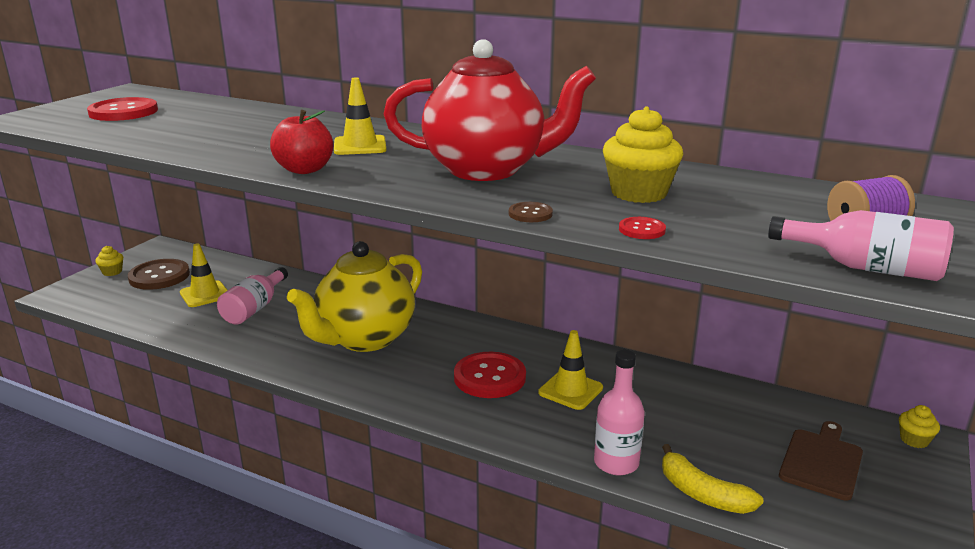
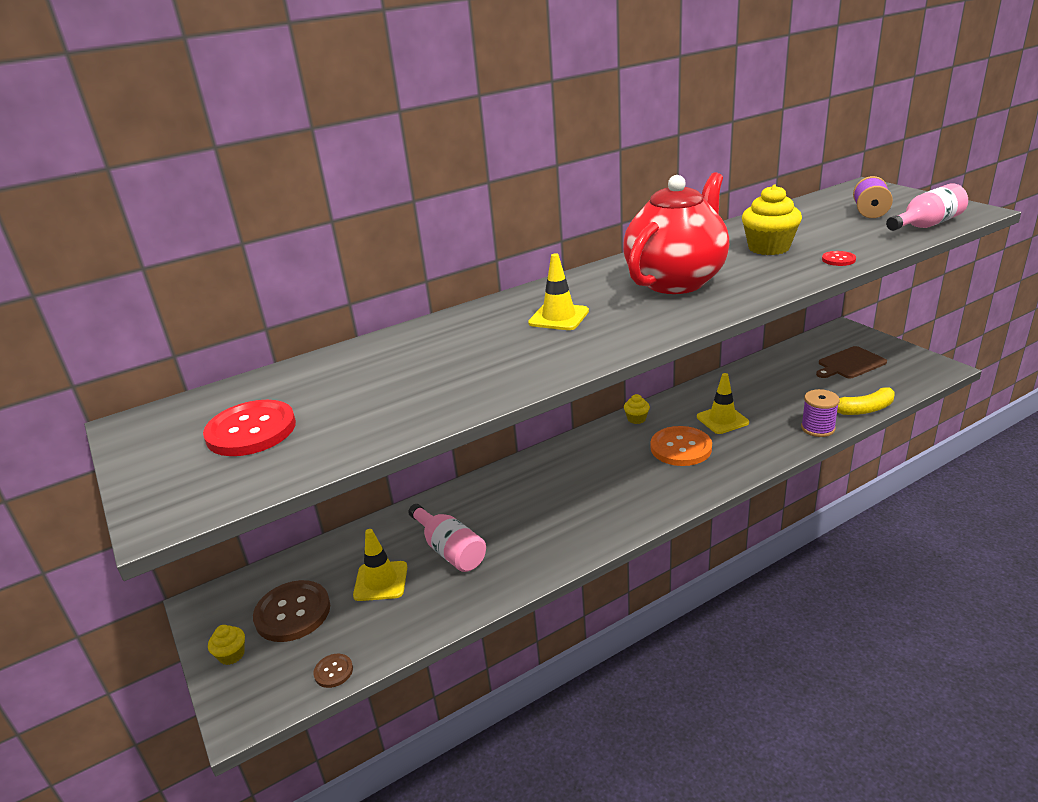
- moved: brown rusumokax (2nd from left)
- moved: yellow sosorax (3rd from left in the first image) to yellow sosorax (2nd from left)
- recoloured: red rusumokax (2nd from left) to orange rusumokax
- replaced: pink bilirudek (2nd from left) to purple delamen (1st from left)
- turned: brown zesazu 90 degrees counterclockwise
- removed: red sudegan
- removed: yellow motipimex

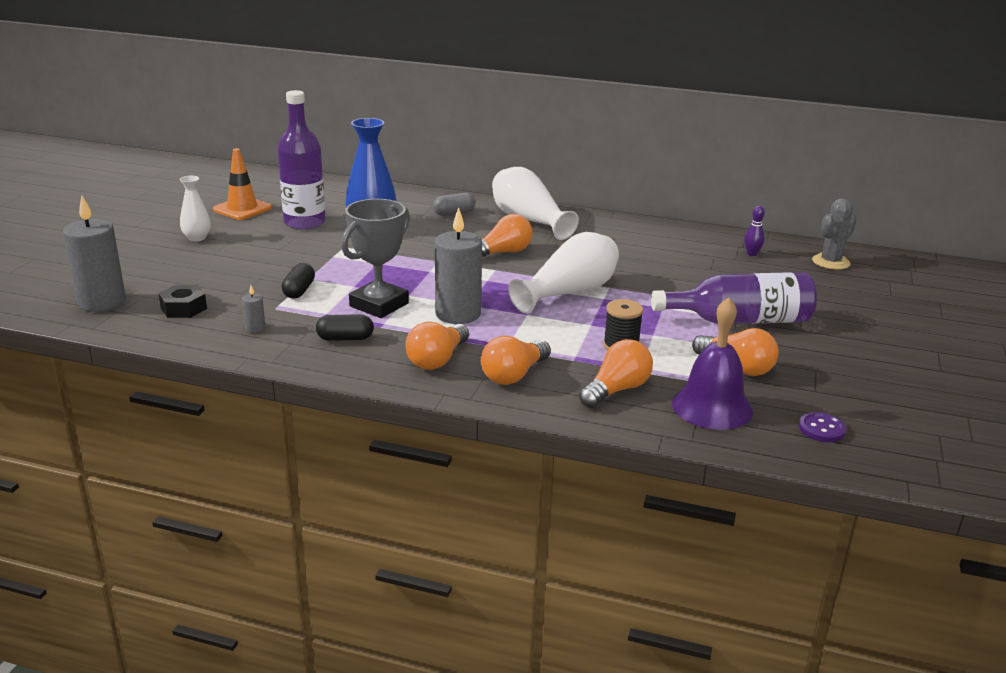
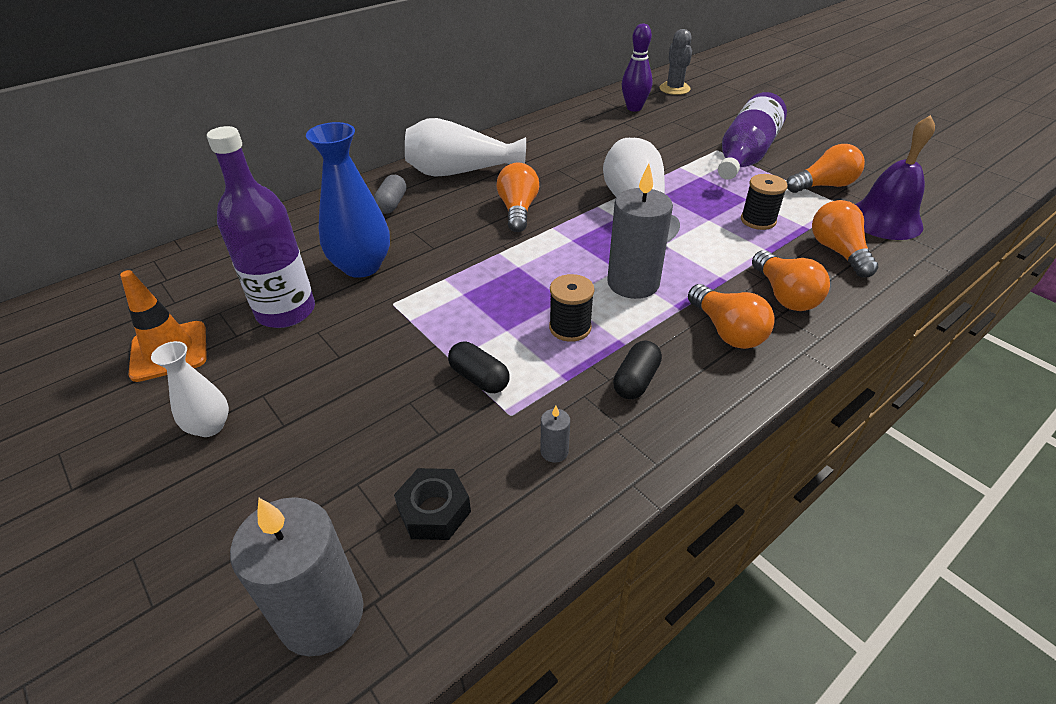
- replaced: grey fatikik to black delamen (1st from left)
- resized: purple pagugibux x1.72
- removed: purple rusumokax

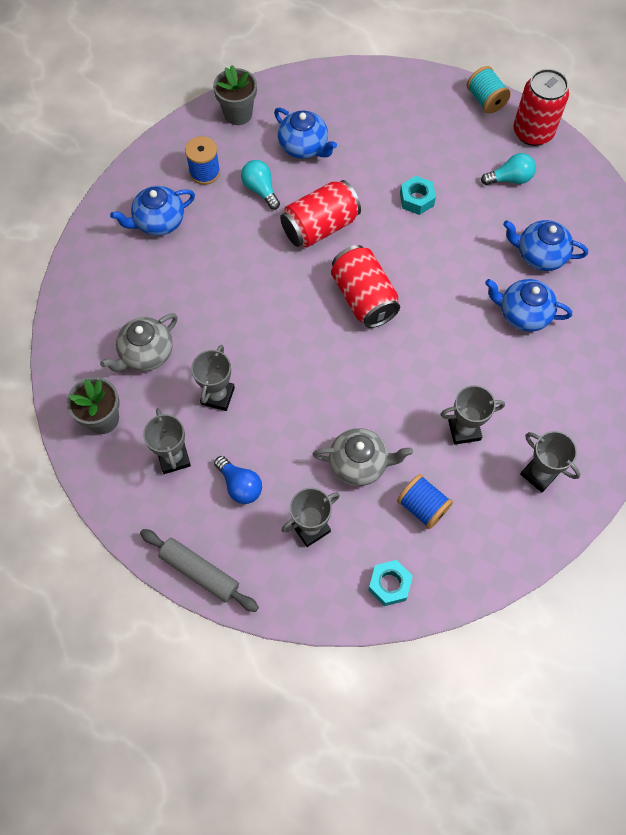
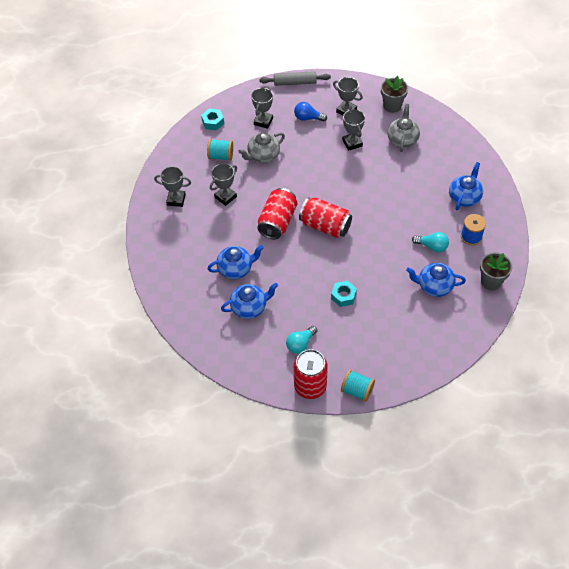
- recoloured: blue delamen (2nd from left) to turquoise delamen (1st from left)
- moved: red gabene (1st from left)

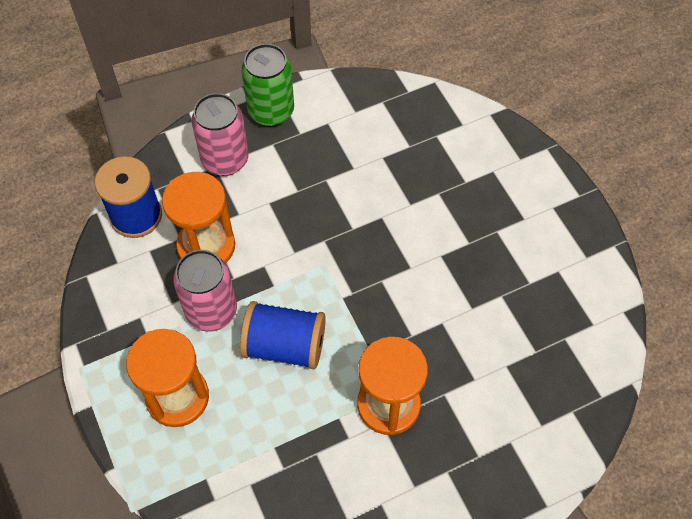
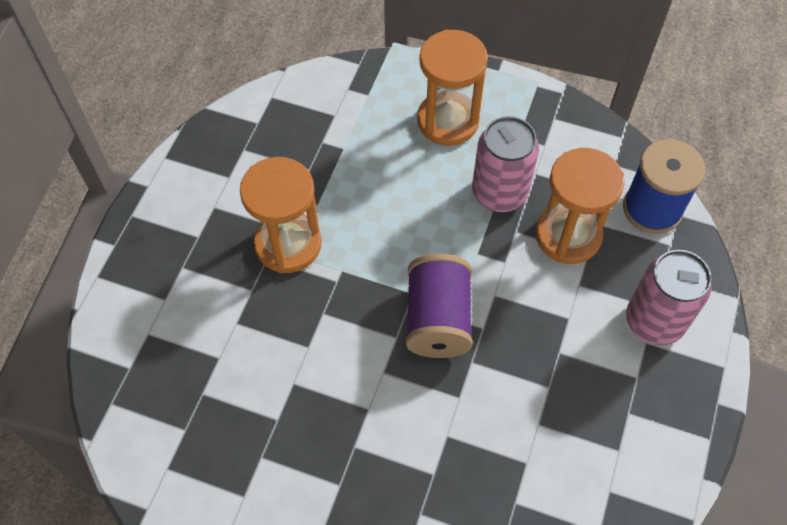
- added: purple delamen
- removed: blue delamen (2nd from left)
- removed: green gabene

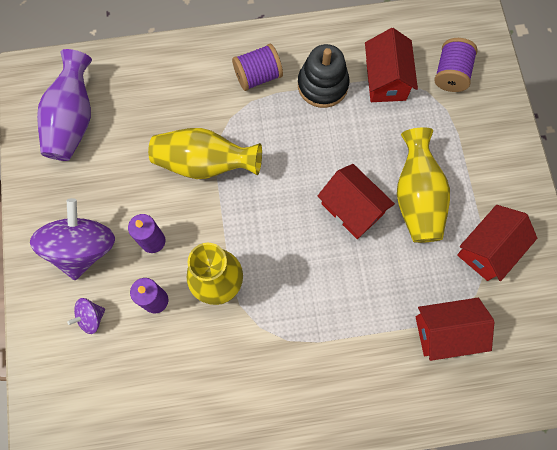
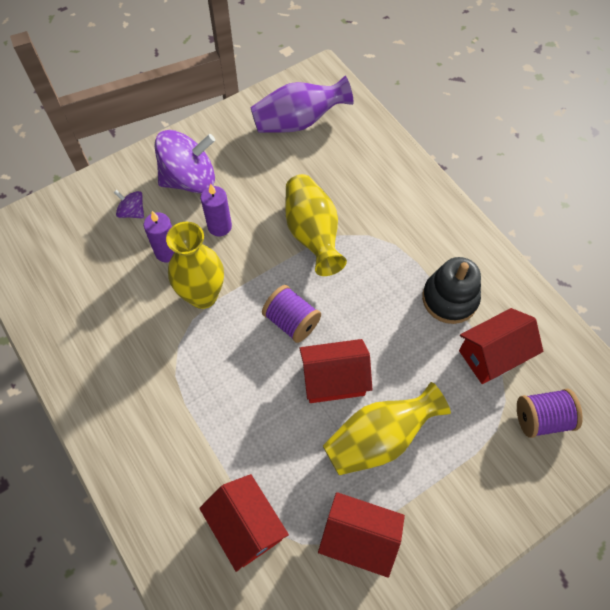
- moved: purple delamen (1st from left)
- turned: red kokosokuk (1st from left in the first image) 60 degrees clockwise

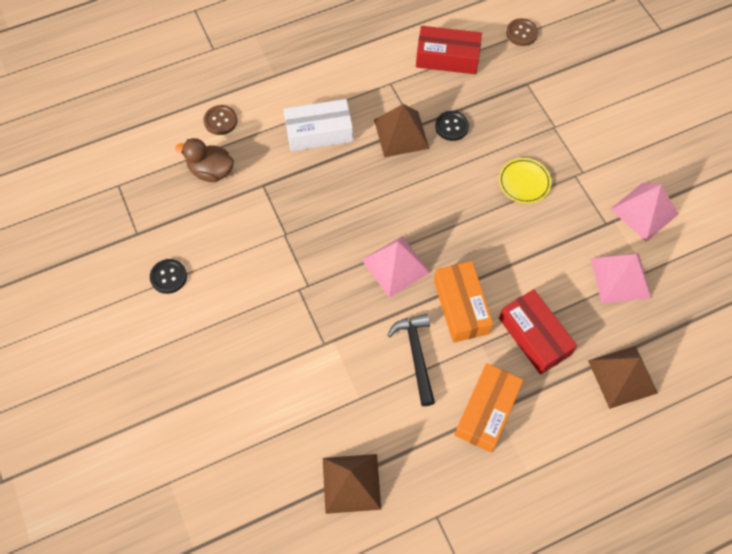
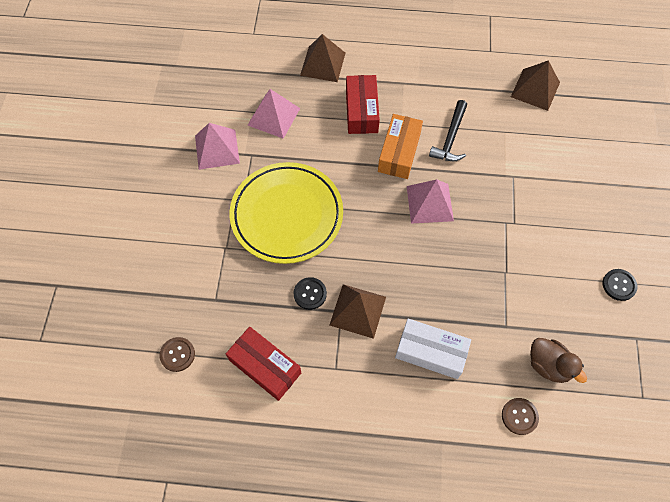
- resized: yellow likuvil x2.38
- removed: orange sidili (2nd from left)

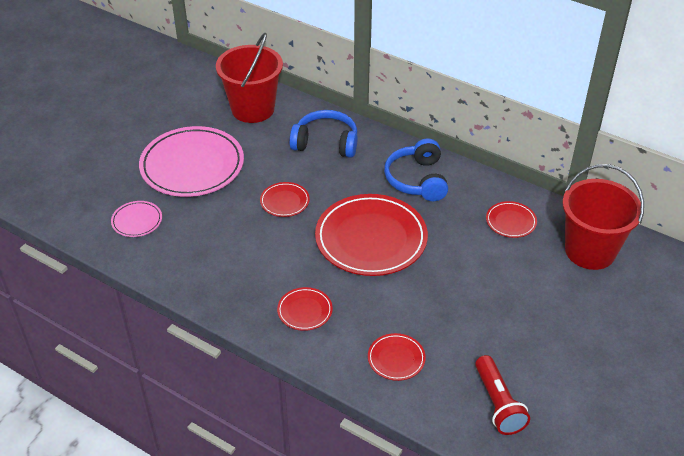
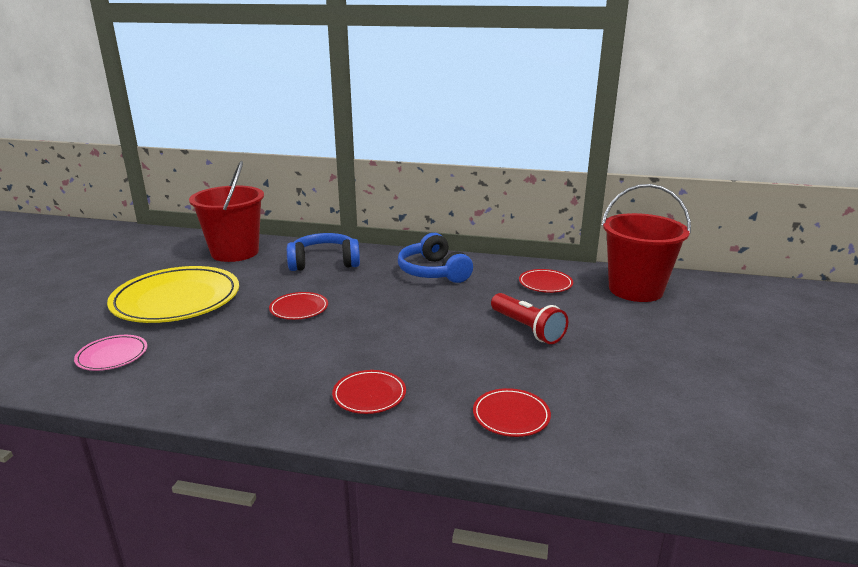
- recoloured: pink likuvil (2nd from left) to yellow likuvil
- moved: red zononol
- removed: red likuvil (3rd from left)

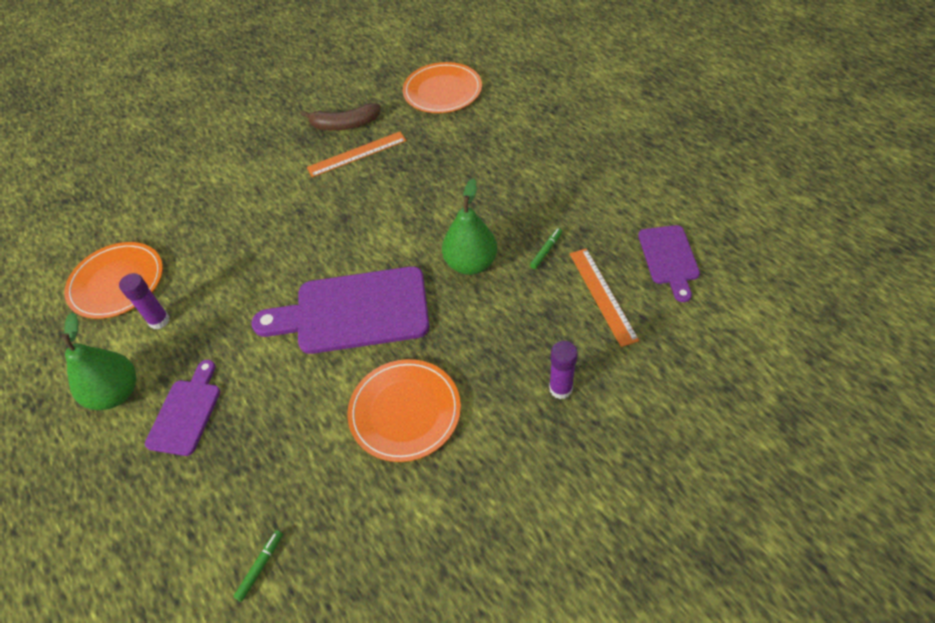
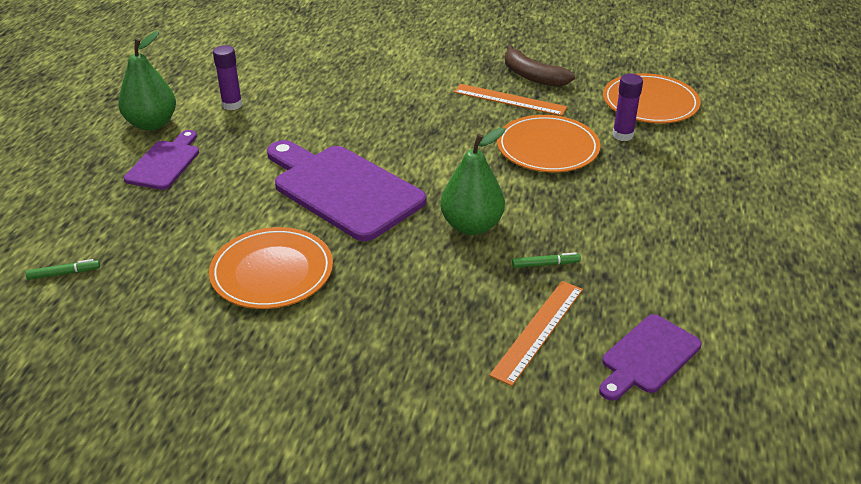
- turned: purple zesazu (1st from left) 45 degrees counterclockwise
- moved: orange likuvil (1st from left in the first image) to orange likuvil (2nd from left)
- moved: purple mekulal (2nd from left)

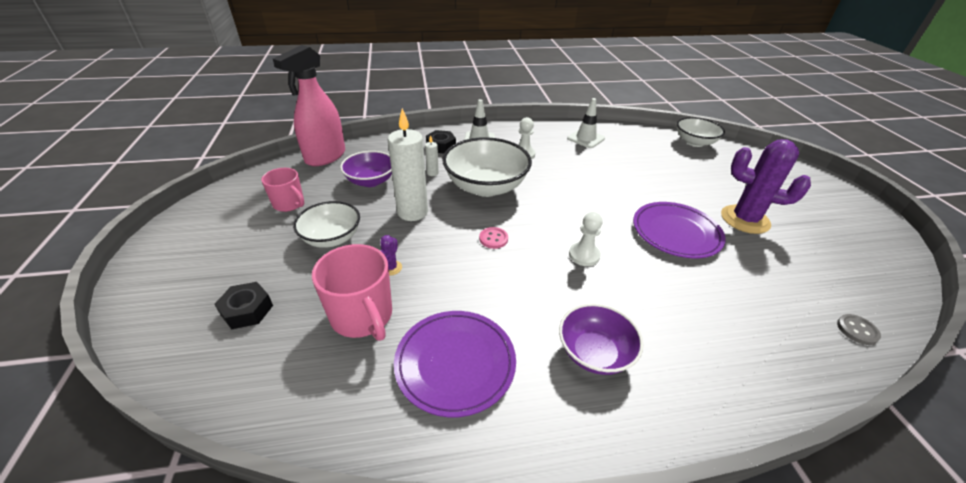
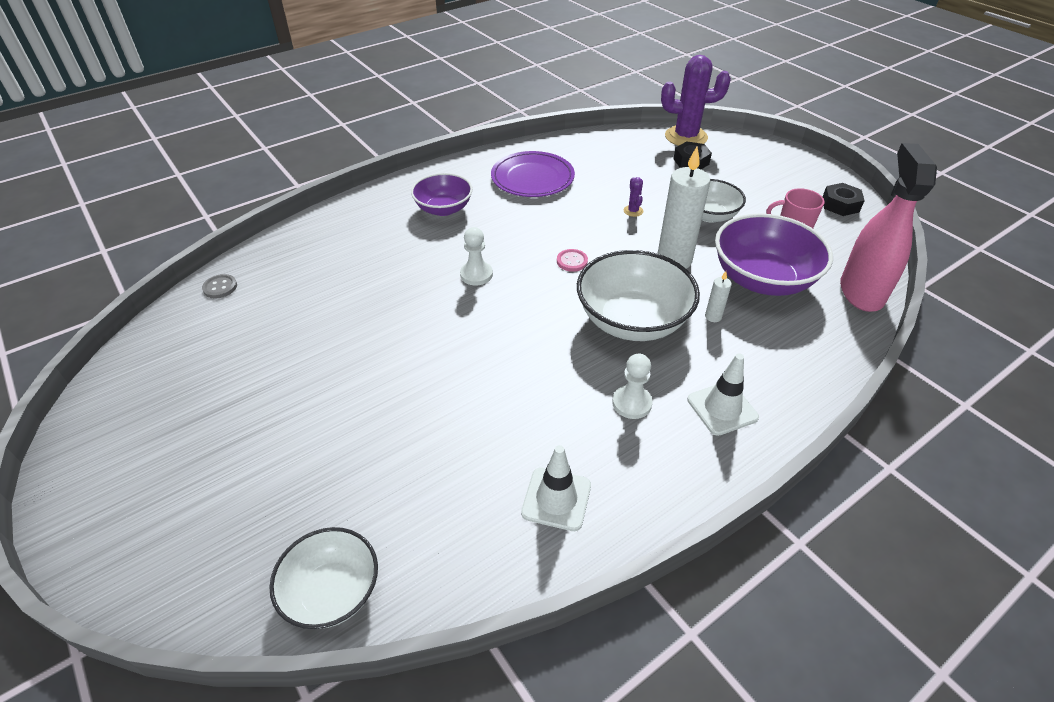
- moved: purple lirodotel (2nd from left)
- resized: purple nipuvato (1st from left in the first image) x1.61
- moved: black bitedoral (2nd from left)
- removed: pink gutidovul (2nd from left)
- removed: purple likuvil (2nd from left)

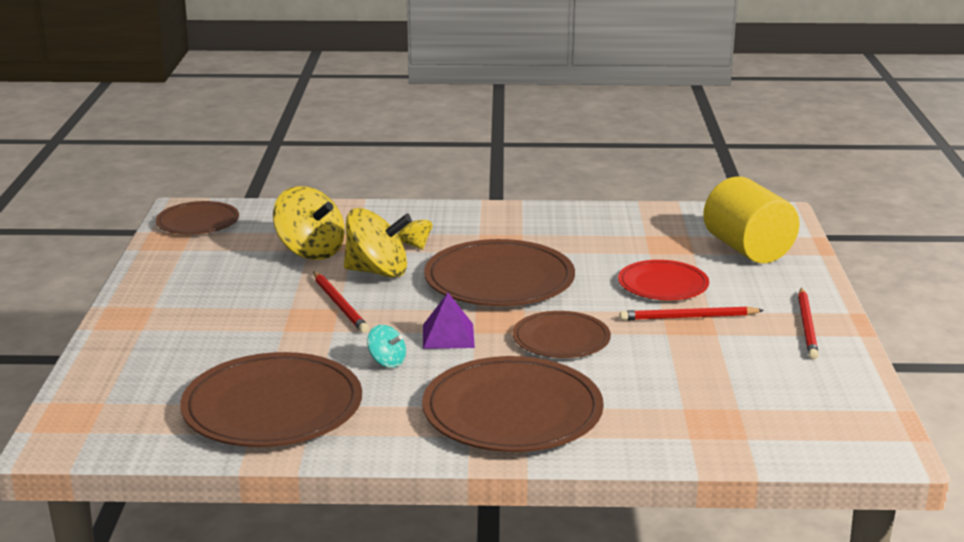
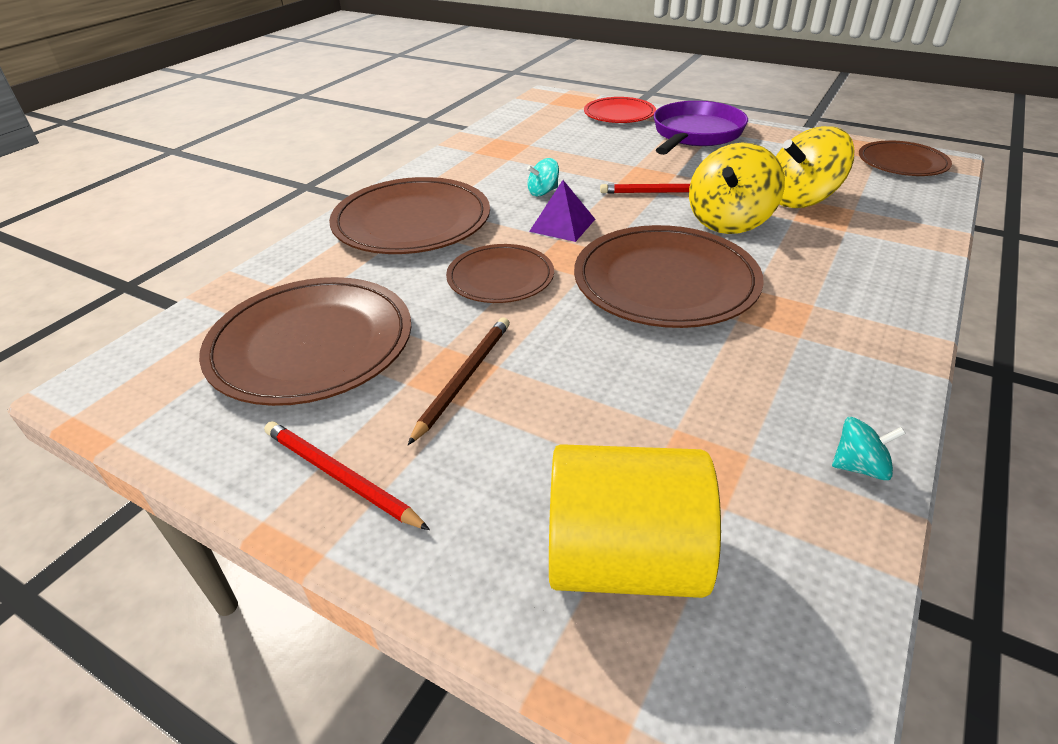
- moved: brown likuvil (2nd from left in the first image) to brown likuvil (1st from left)
- recoloured: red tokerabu (2nd from left) to brown tokerabu
- moved: red likuvil
- added: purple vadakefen
- added: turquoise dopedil (2nd from left)
- removed: yellow dopedil (3rd from left)

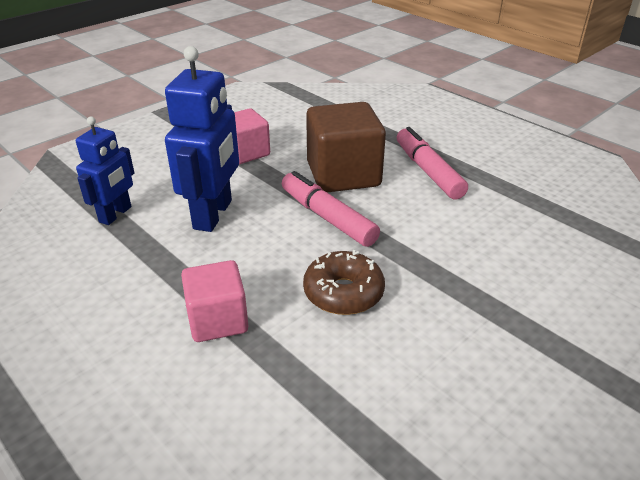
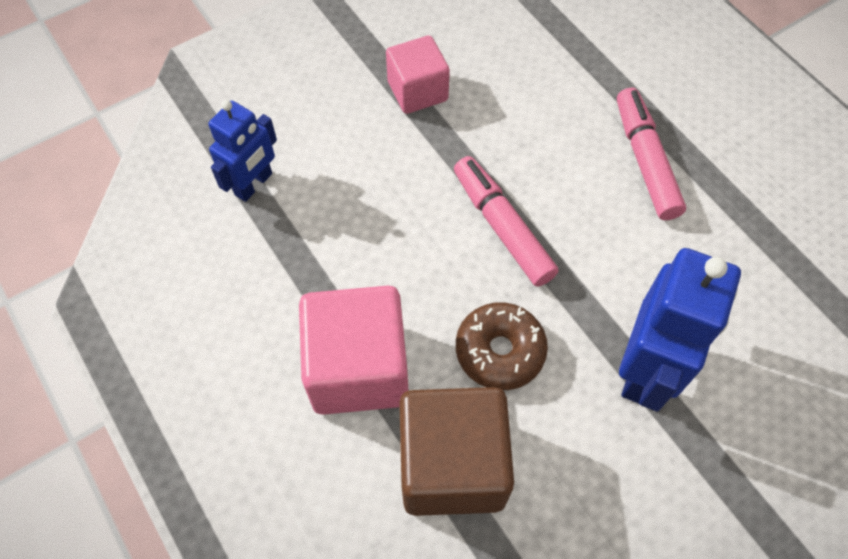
- resized: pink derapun (1st from left) x1.59
- moved: brown derapun
- moved: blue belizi (2nd from left)

